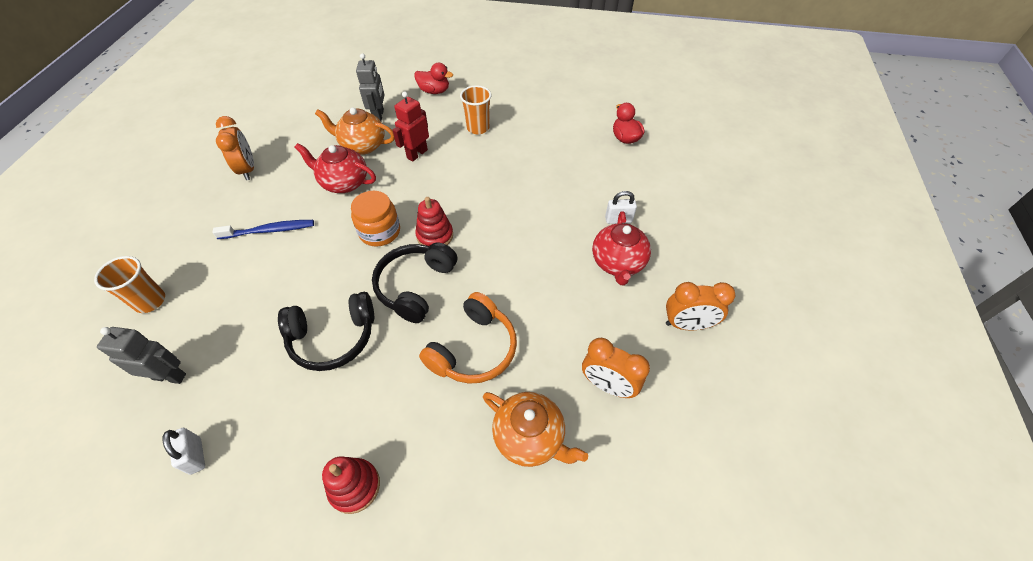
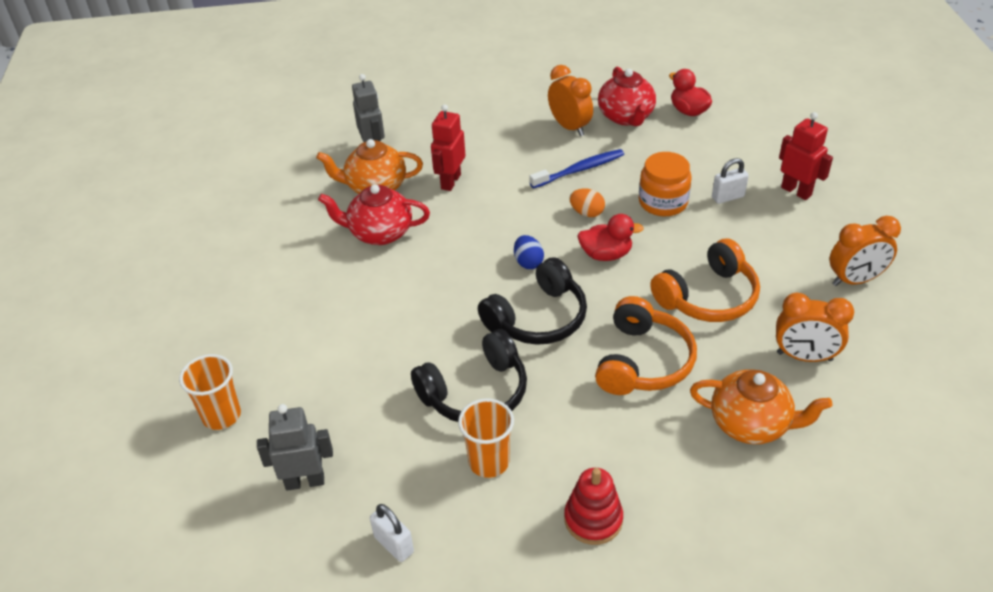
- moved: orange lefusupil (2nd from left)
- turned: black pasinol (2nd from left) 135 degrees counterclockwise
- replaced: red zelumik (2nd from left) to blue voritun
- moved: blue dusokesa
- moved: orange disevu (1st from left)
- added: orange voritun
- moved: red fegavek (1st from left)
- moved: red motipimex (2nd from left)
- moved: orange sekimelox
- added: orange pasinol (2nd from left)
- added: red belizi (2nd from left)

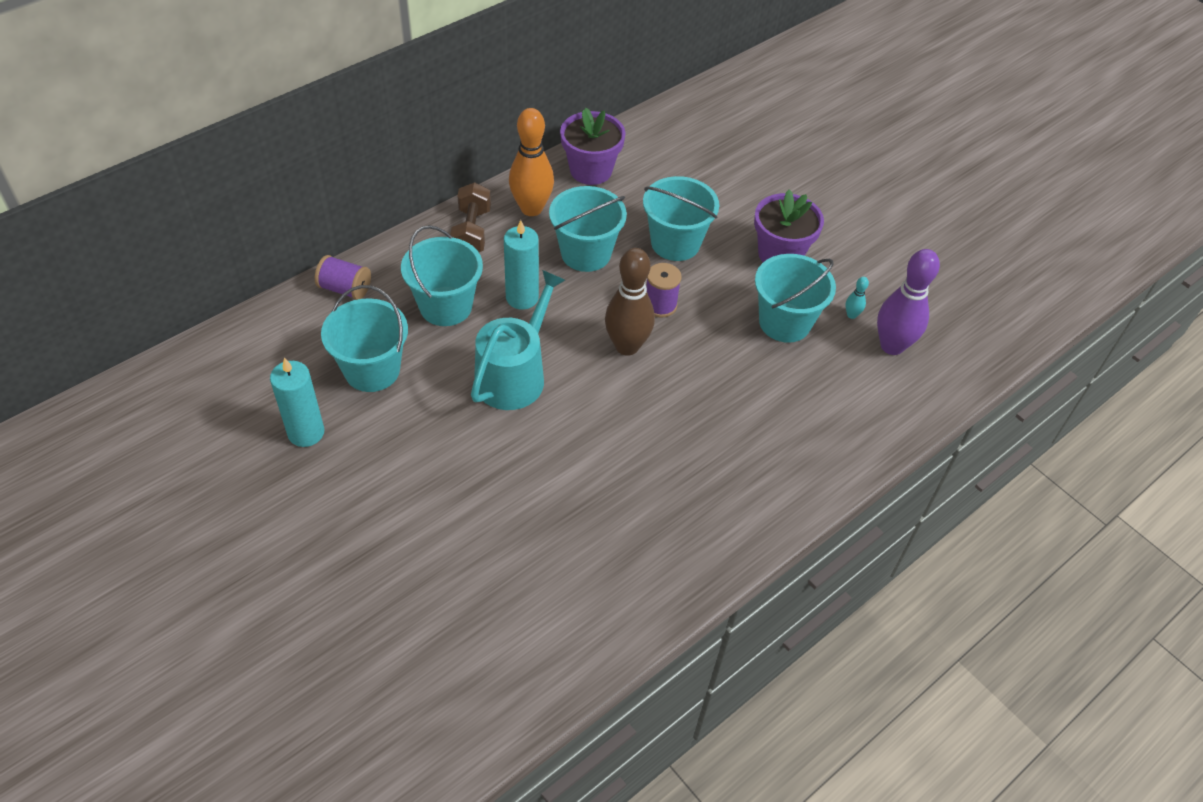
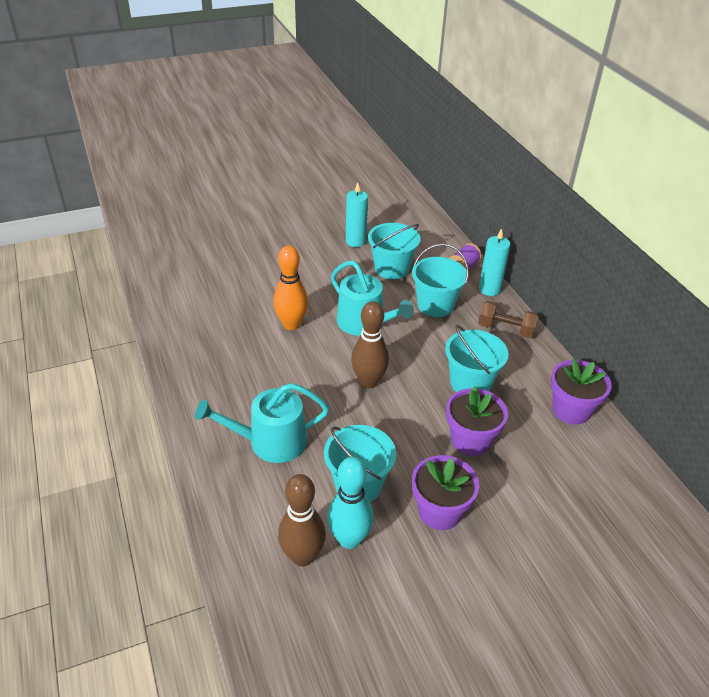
- added: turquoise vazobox (1st from left)
- moved: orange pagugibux
- recoloured: purple pagugibux to brown pagugibux (1st from left)
- resized: turquoise pagugibux x2.40
- replaced: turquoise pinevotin (4th from left) to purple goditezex (2nd from left)
- moved: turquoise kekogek (2nd from left)
- removed: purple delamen (2nd from left)

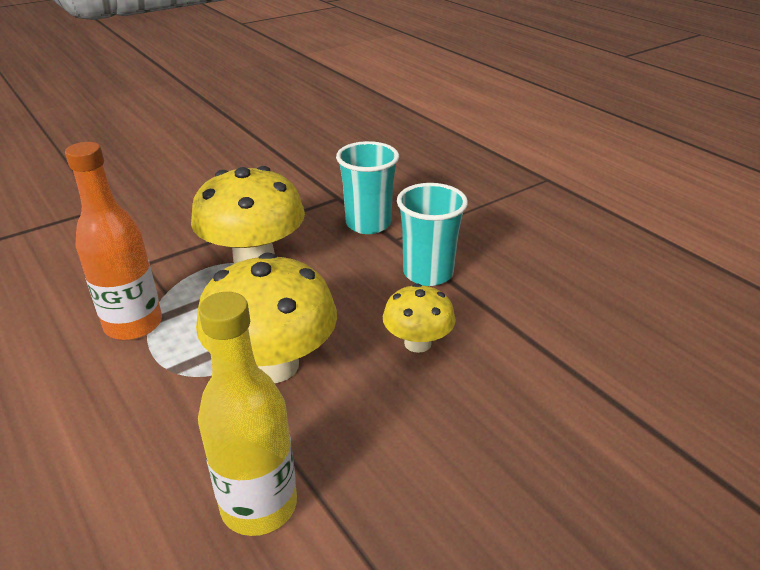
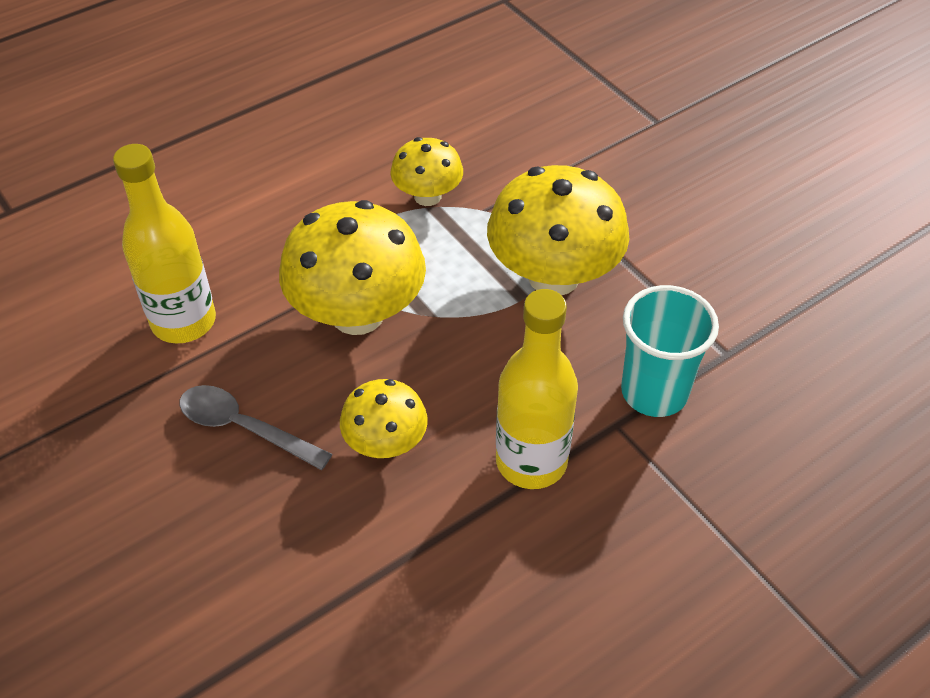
- added: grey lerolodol
- replaced: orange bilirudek to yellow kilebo (3rd from left)
- replaced: turquoise lefusupil (2nd from left) to yellow bilirudek (2nd from left)

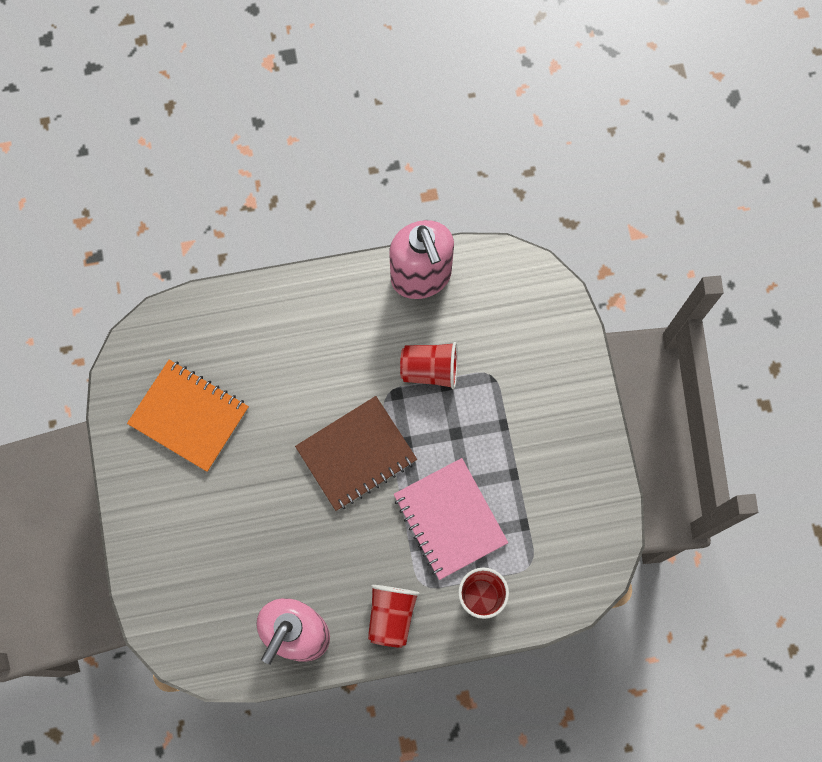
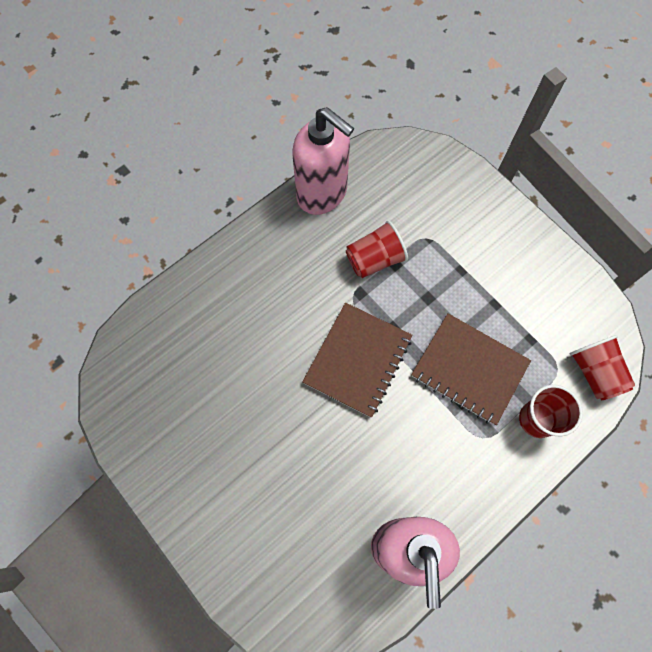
- recoloured: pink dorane to brown dorane (2nd from left)
- moved: red lefusupil (1st from left in the first image) to red lefusupil (3rd from left)
- removed: orange dorane

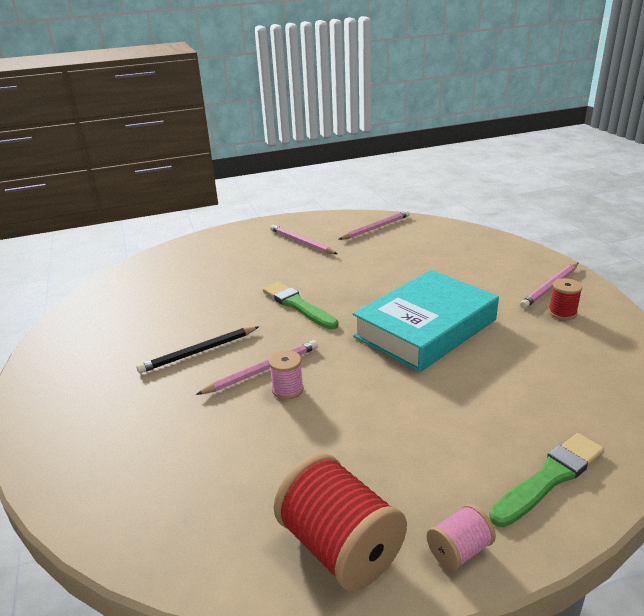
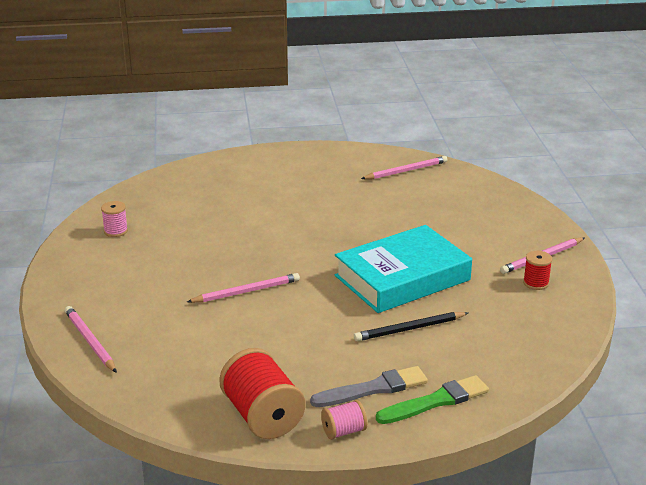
- moved: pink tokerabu (2nd from left in the first image) to pink tokerabu (1st from left)
- moved: pink delamen (1st from left)
- added: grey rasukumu
- moved: black tokerabu
- removed: green rasukumu (1st from left)

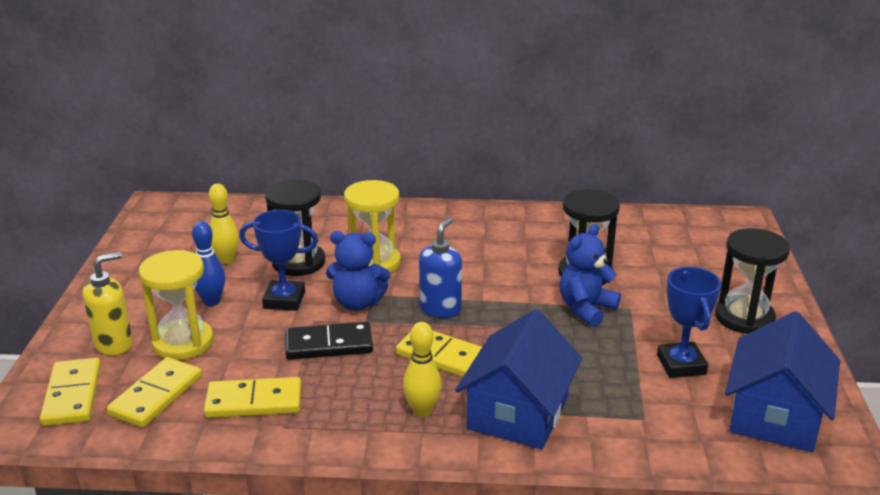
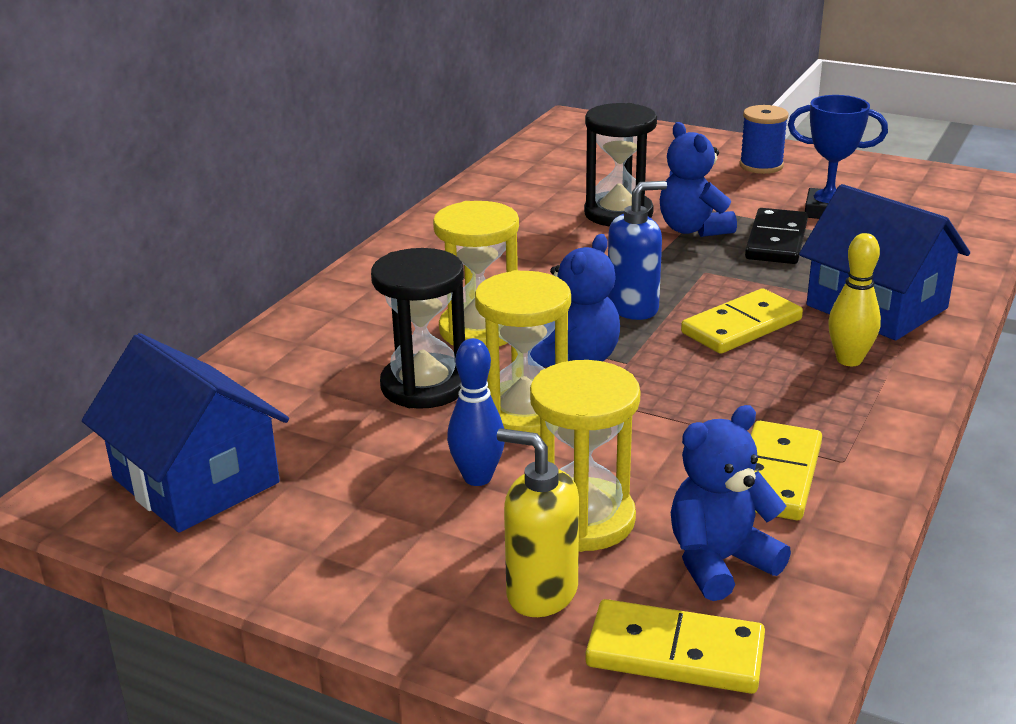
- moved: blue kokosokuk (2nd from left in the first image) to blue kokosokuk (1st from left)
- replaced: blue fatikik (1st from left) to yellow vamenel (2nd from left)
- turned: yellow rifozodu 45 degrees counterclockwise
- turned: blue rifozodu 105 degrees clockwise
- replaced: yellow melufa (2nd from left) to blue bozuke (3rd from left)
- replaced: black vamenel (3rd from left) to blue delamen
- moved: black melufa
- removed: yellow pagugibux (1st from left)

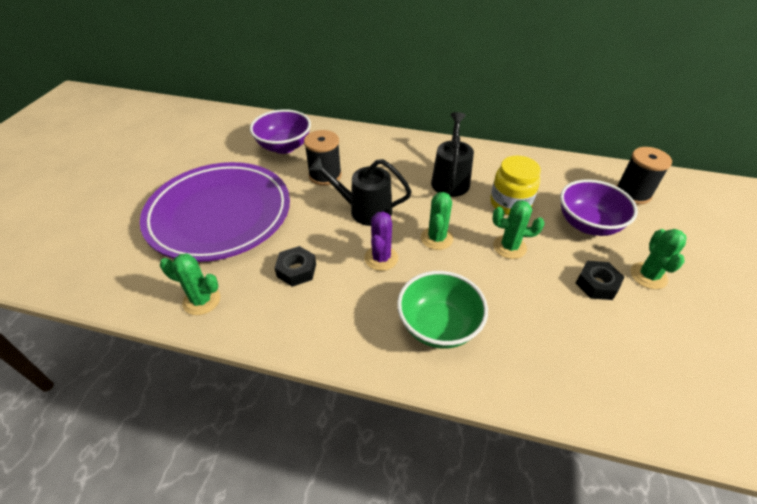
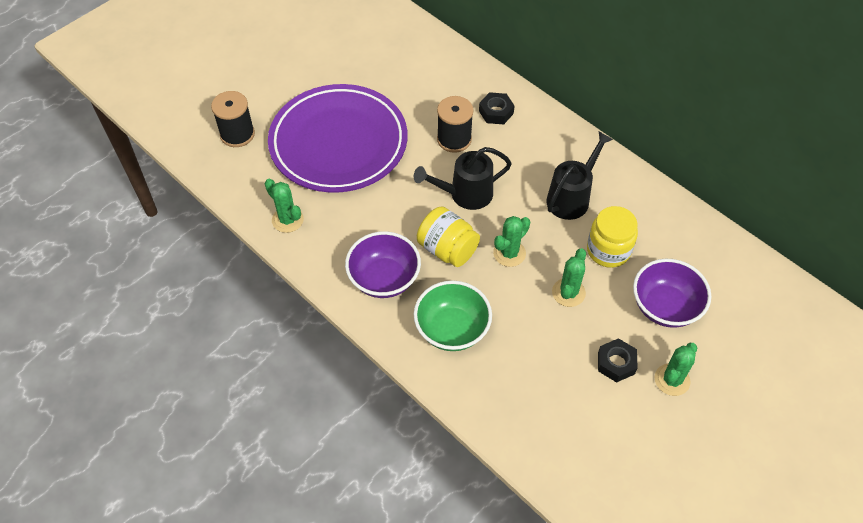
- moved: black delamen (2nd from left in the first image) to black delamen (1st from left)
- moved: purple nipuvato (1st from left)
- turned: black vazobox (1st from left) 60 degrees counterclockwise
- replaced: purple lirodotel to yellow sekimelox (1st from left)
- moved: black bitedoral (1st from left)
- turned: green lirodotel (3rd from left) 75 degrees clockwise

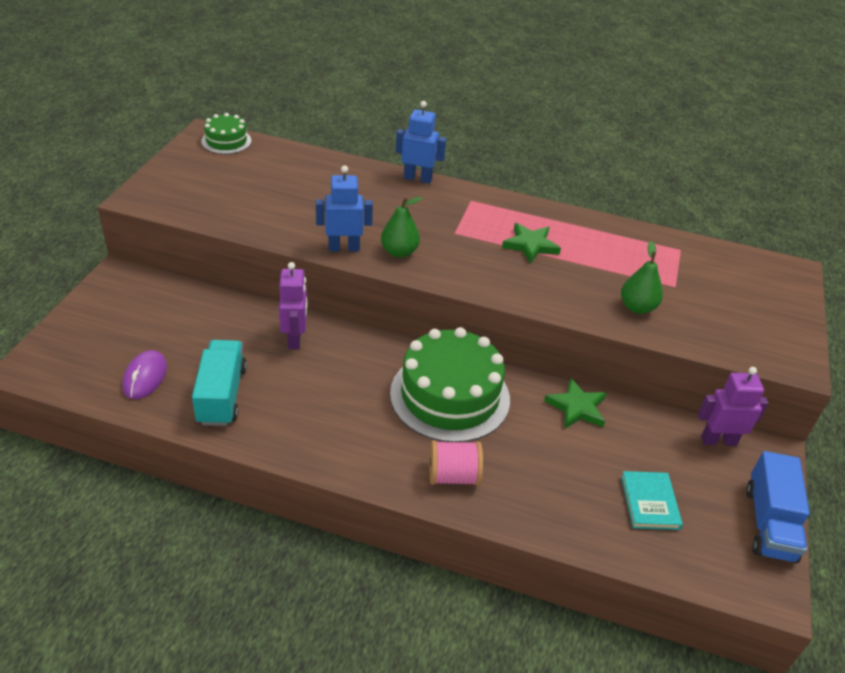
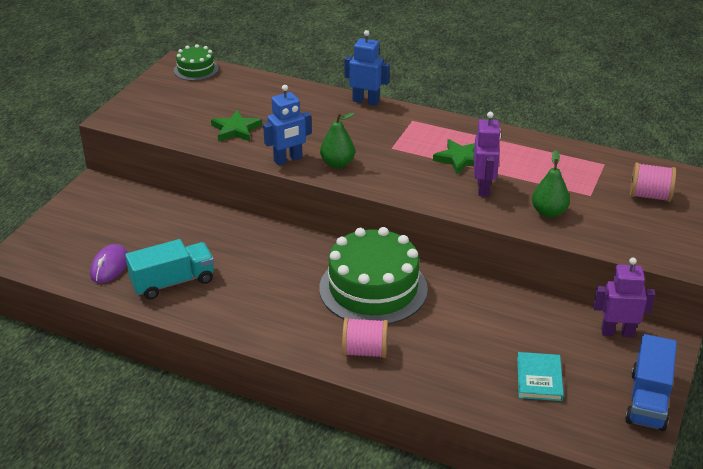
- turned: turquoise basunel 60 degrees clockwise
- moved: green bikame (2nd from left in the first image) to green bikame (1st from left)
- turned: blue belizi (1st from left) 150 degrees clockwise
- moved: purple belizi (1st from left)
- added: pink delamen (2nd from left)

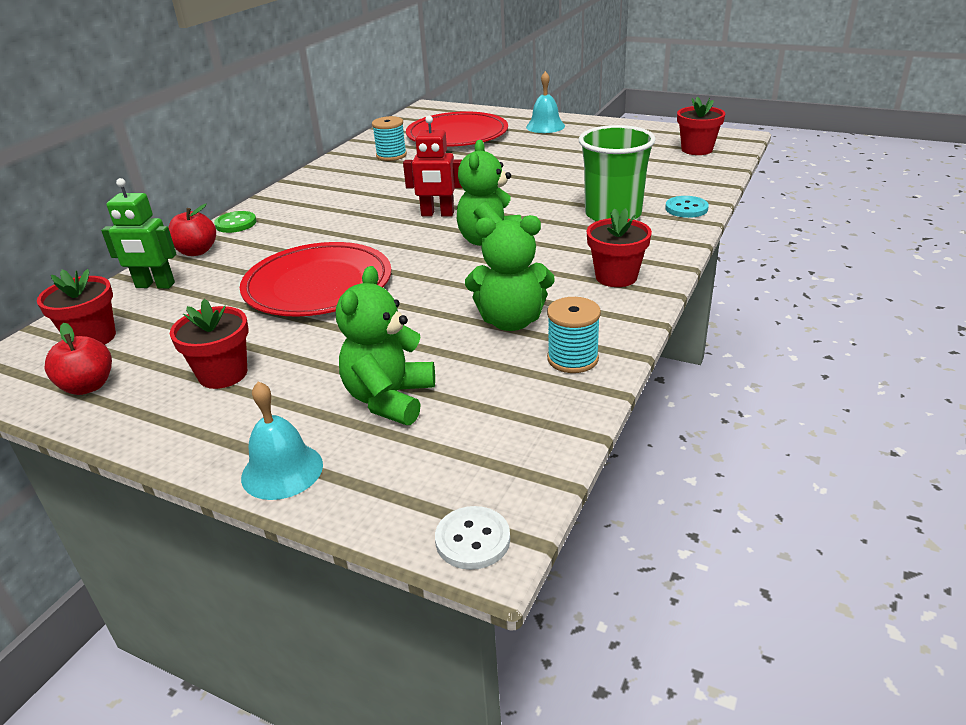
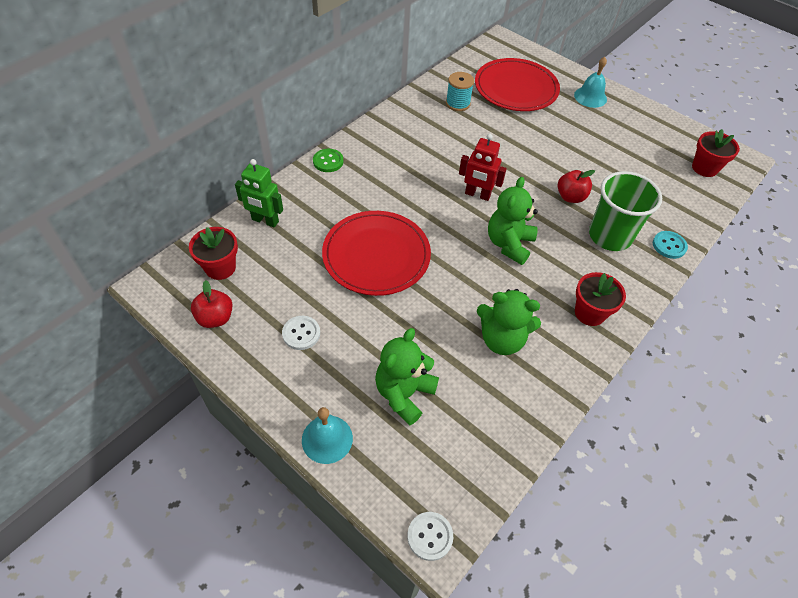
- replaced: red goditezex (2nd from left) to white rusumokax (1st from left)
- moved: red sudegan (2nd from left)
- removed: turquoise delamen (2nd from left)

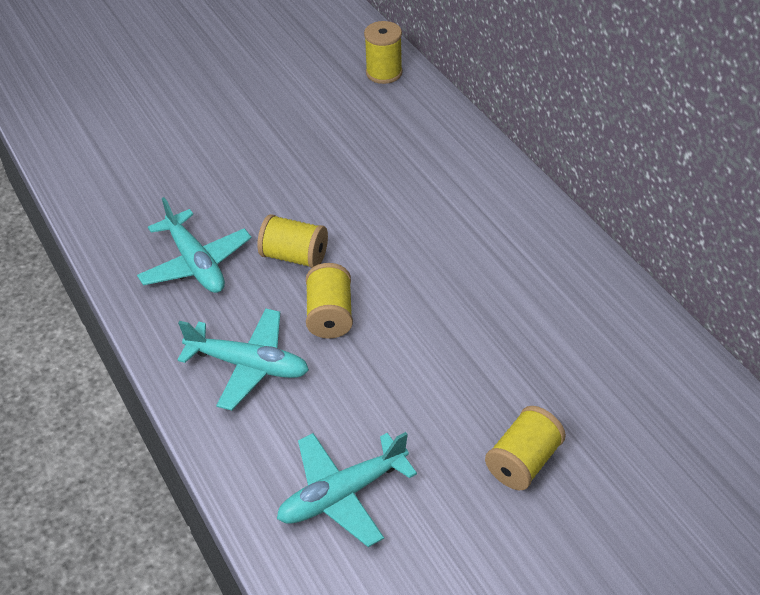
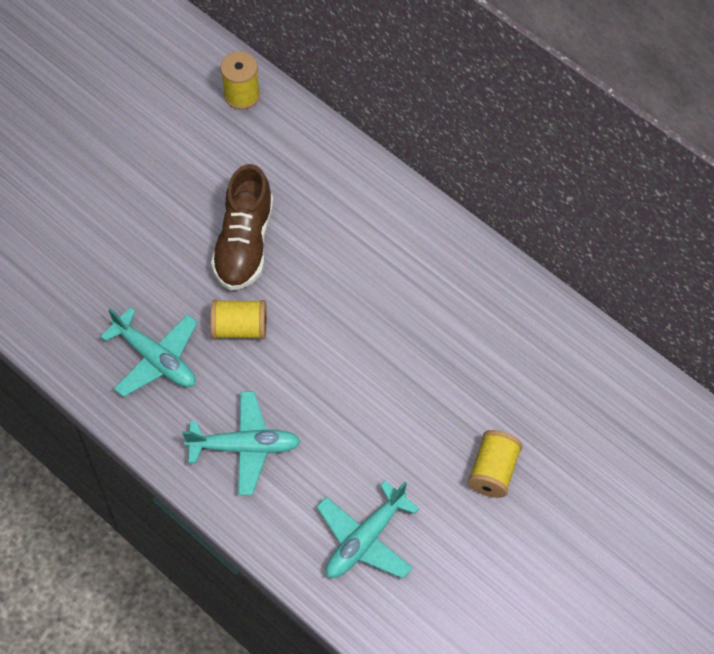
- added: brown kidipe
- removed: yellow delamen (2nd from left)

